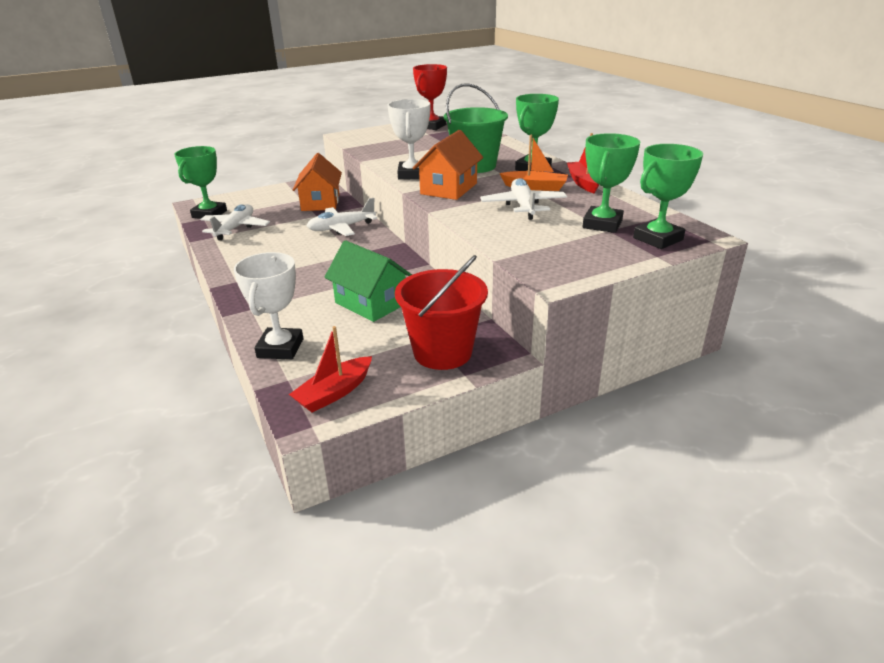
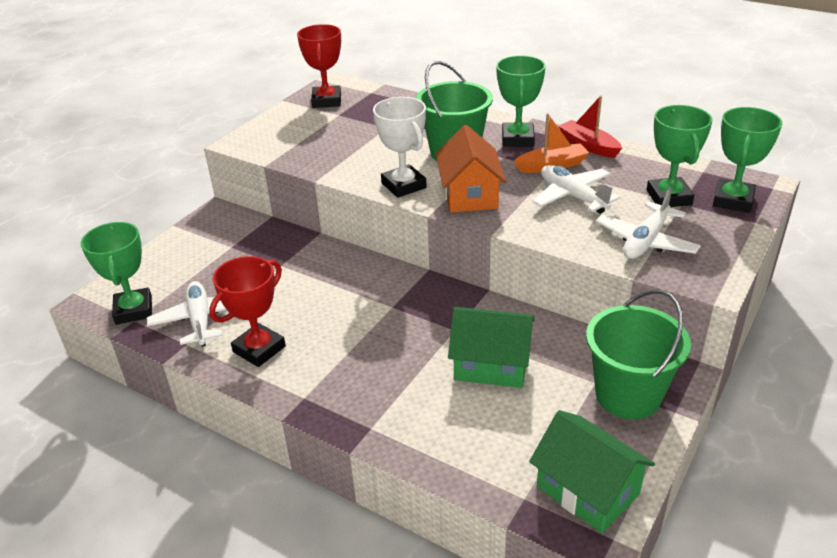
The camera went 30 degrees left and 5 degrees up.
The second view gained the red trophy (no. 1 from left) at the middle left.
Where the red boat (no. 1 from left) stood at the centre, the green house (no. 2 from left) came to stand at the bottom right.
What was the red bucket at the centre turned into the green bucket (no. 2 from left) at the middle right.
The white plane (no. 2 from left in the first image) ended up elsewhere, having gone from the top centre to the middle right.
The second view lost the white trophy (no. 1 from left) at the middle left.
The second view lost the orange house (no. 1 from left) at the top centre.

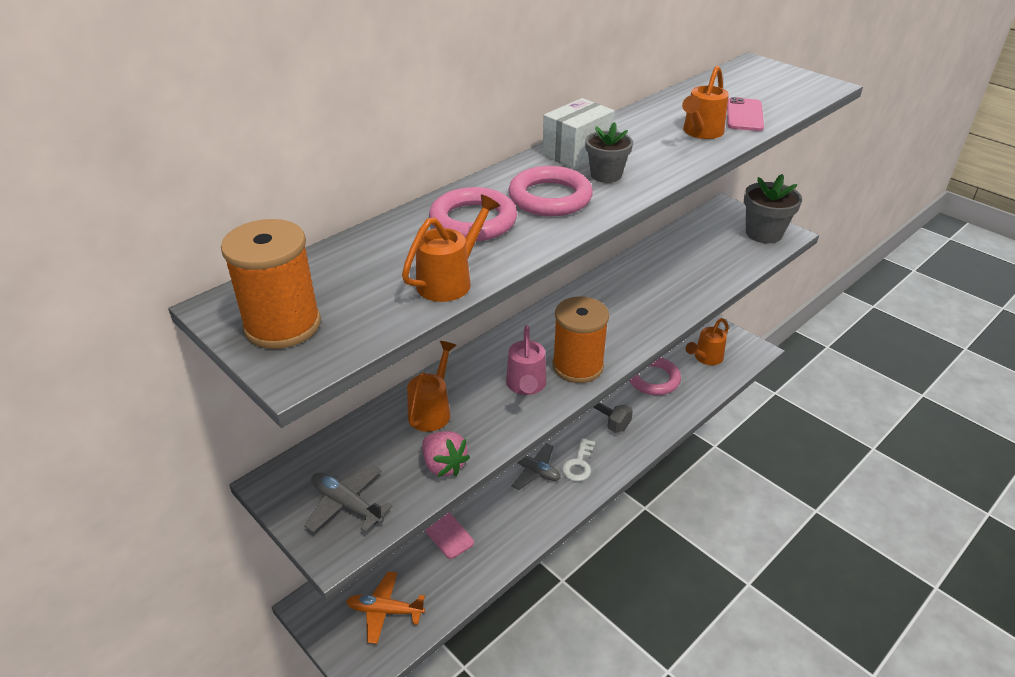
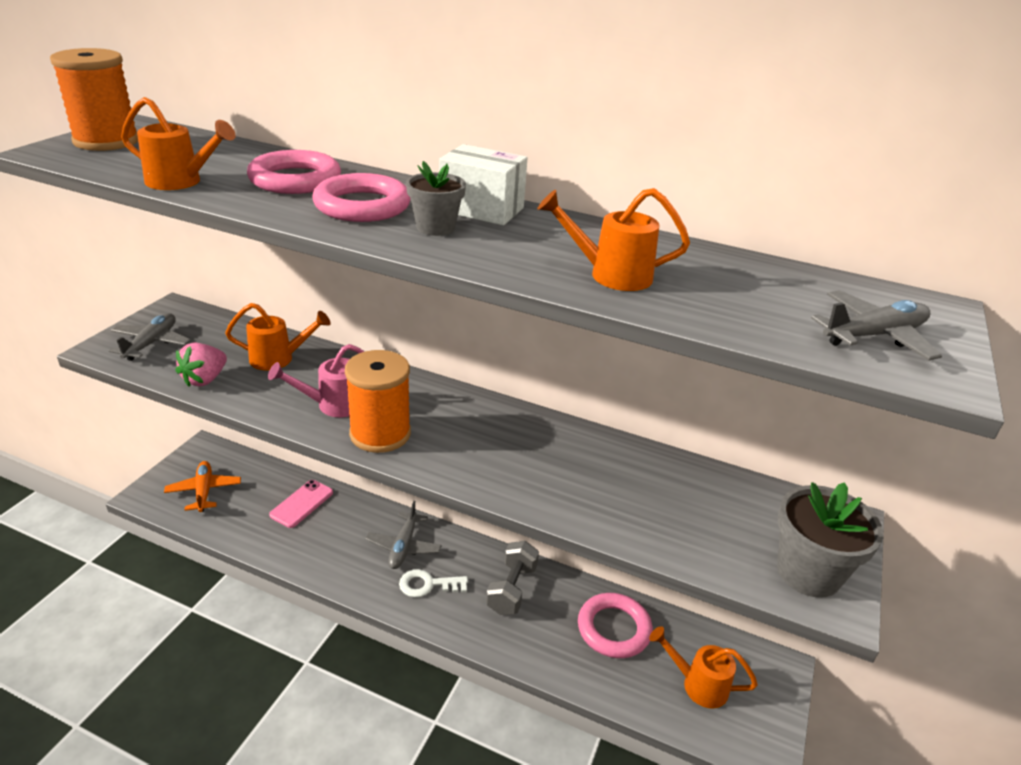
The camera went 65 degrees right and 5 degrees down.
The second view gained the grey plane (no. 3 from left) at the middle right.
The second view lost the pink phone (no. 2 from left) at the top right.

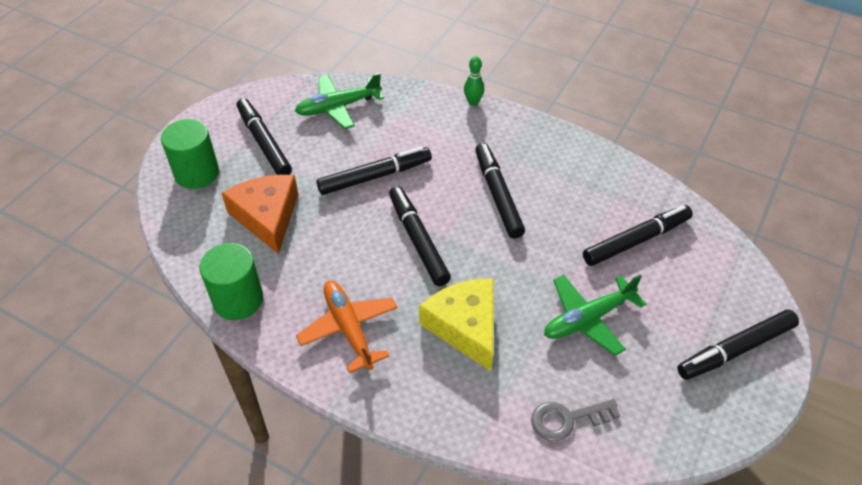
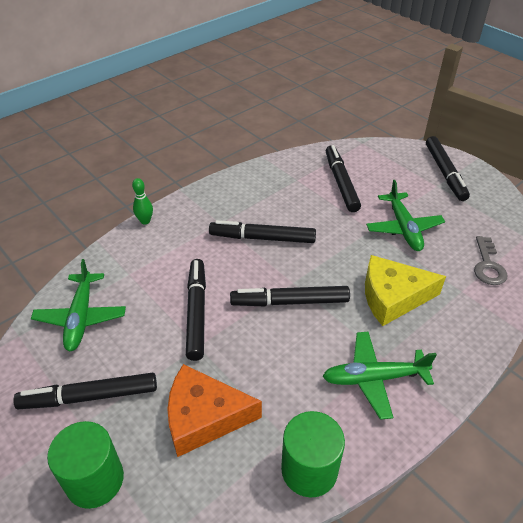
The camera went 70 degrees left and 5 degrees down.
What was the orange plane at the bottom centre turned into the green plane (no. 2 from left) at the bottom right.

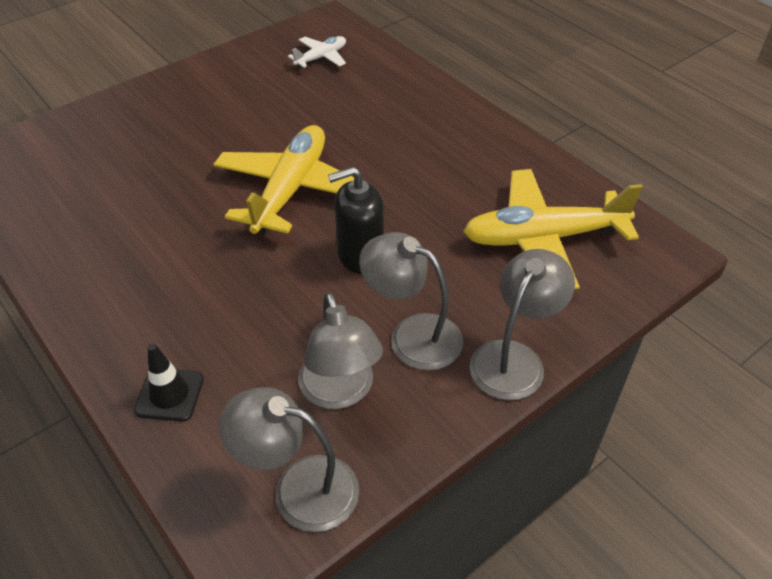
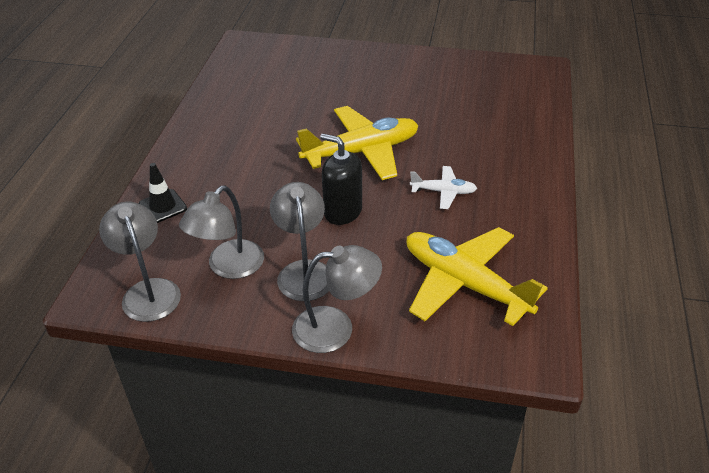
The camera went 50 degrees right and 5 degrees down.
The white plane ended up elsewhere, having gone from the top centre to the centre.

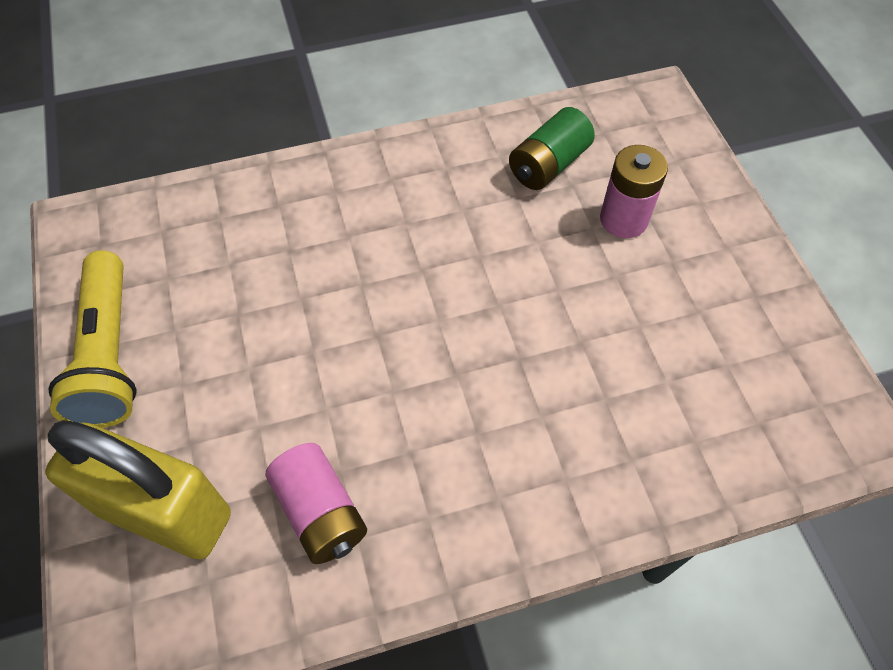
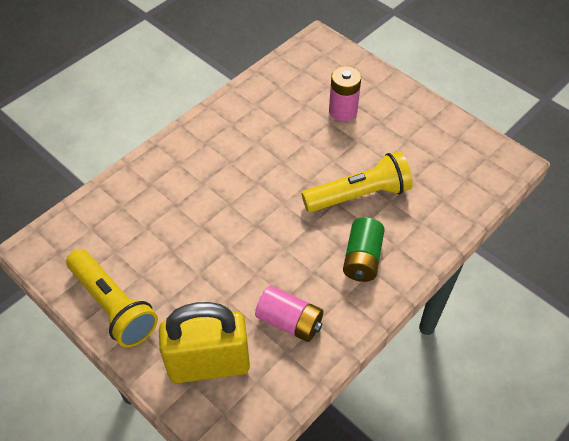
The camera went 30 degrees left and 5 degrees down.
The second view gained the yellow flashlight (no. 2 from left) at the centre.
The green battery ended up elsewhere, having gone from the top centre to the centre.

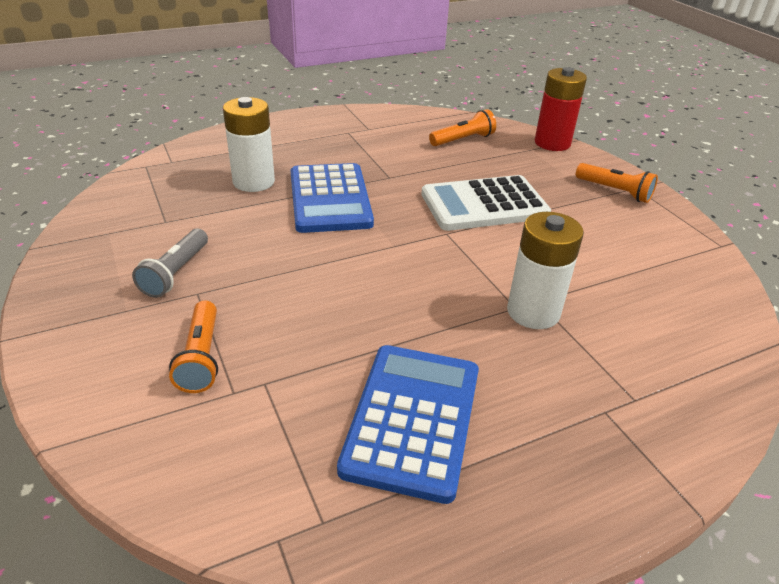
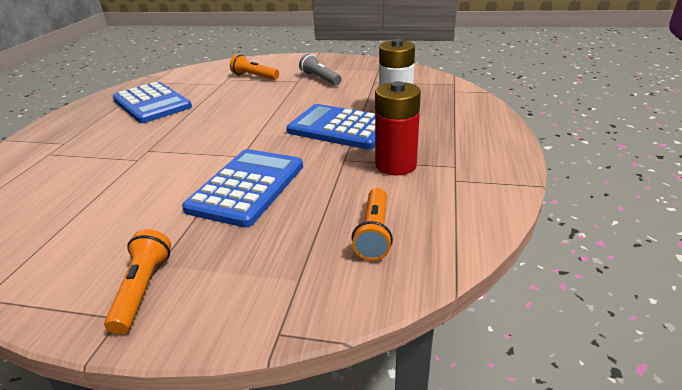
The camera went 130 degrees right and 5 degrees down.
The orange flashlight (no. 3 from left in the first image) at the top right ended up facing another way, 105 degrees clockwise from before.
What was the white calculator at the centre turned into the blue calculator (no. 2 from left) at the centre.
The red battery ended up elsewhere, having gone from the top right to the top centre.
The second view lost the white battery (no. 2 from left) at the middle right.

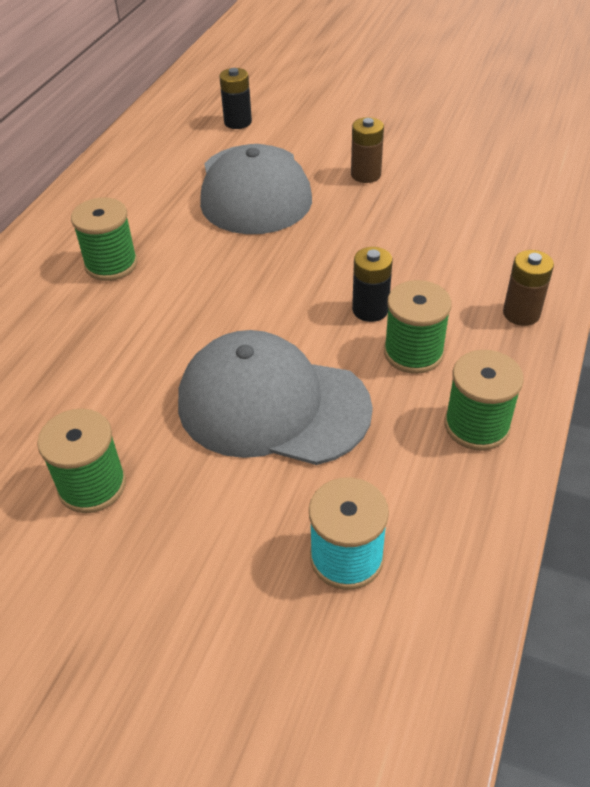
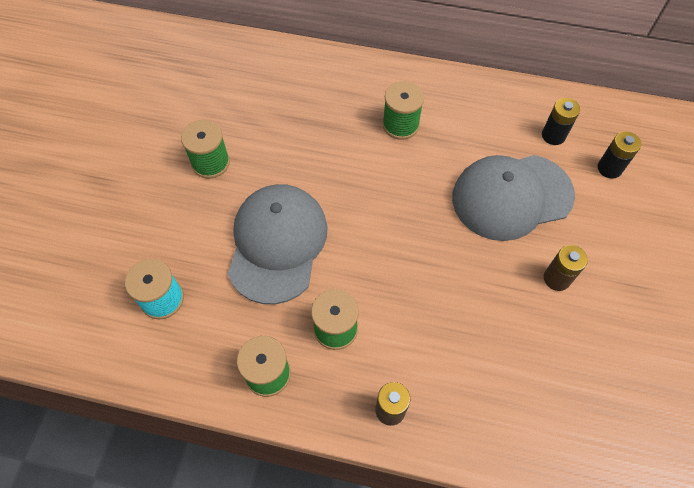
The camera went 80 degrees right and 15 degrees up.
The black battery (no. 2 from left in the first image) ended up elsewhere, having gone from the centre to the top right.

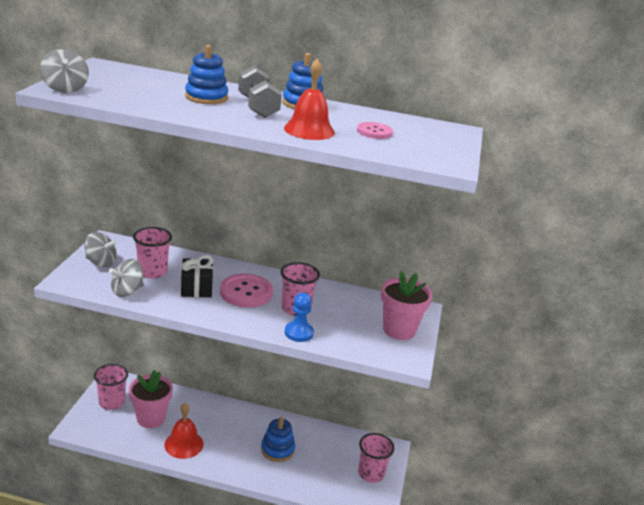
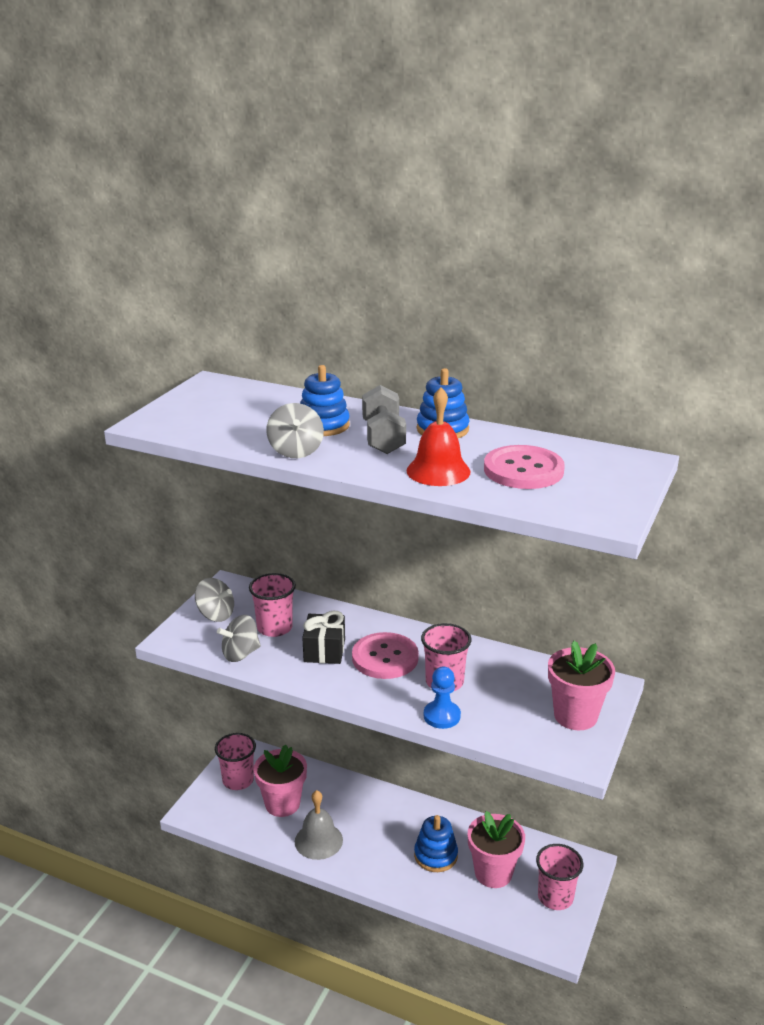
The camera went 15 degrees right and 0 degrees up.
The grey spinning top (no. 1 from left in the first image) ended up elsewhere, having gone from the top left to the centre.
What was the red bell (no. 1 from left) at the bottom left turned into the grey bell at the bottom centre.
The second view gained the pink flower pot (no. 2 from left) at the bottom centre.
The size of the pink button (no. 2 from left) at the top centre changed by a factor of 1.74.

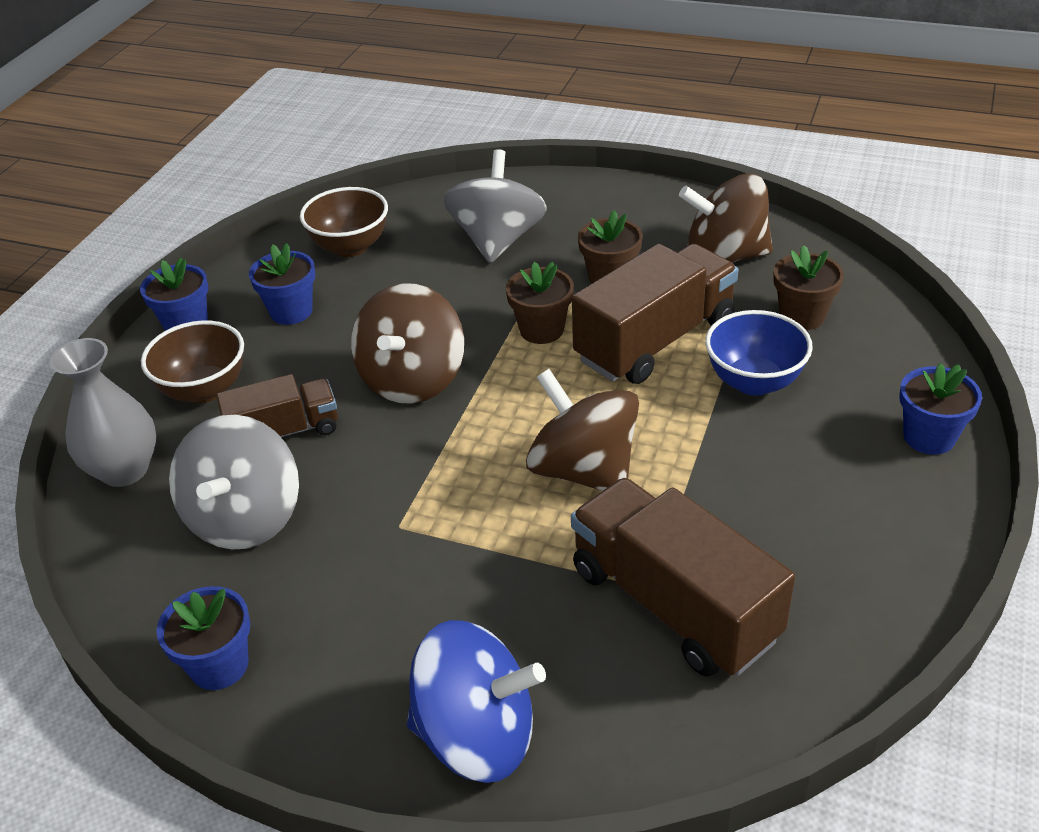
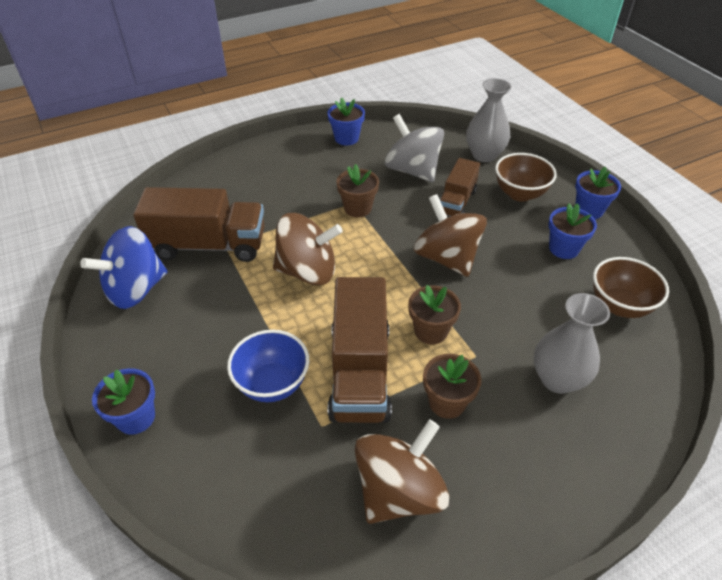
The camera went 130 degrees right and 5 degrees up.
The blue spinning top ended up elsewhere, having gone from the bottom centre to the middle left.
The brown flower pot (no. 3 from left in the first image) ended up elsewhere, having gone from the middle right to the top centre.
Where the grey spinning top (no. 2 from left) stood at the top centre, the grey vase (no. 2 from left) came to stand at the middle right.

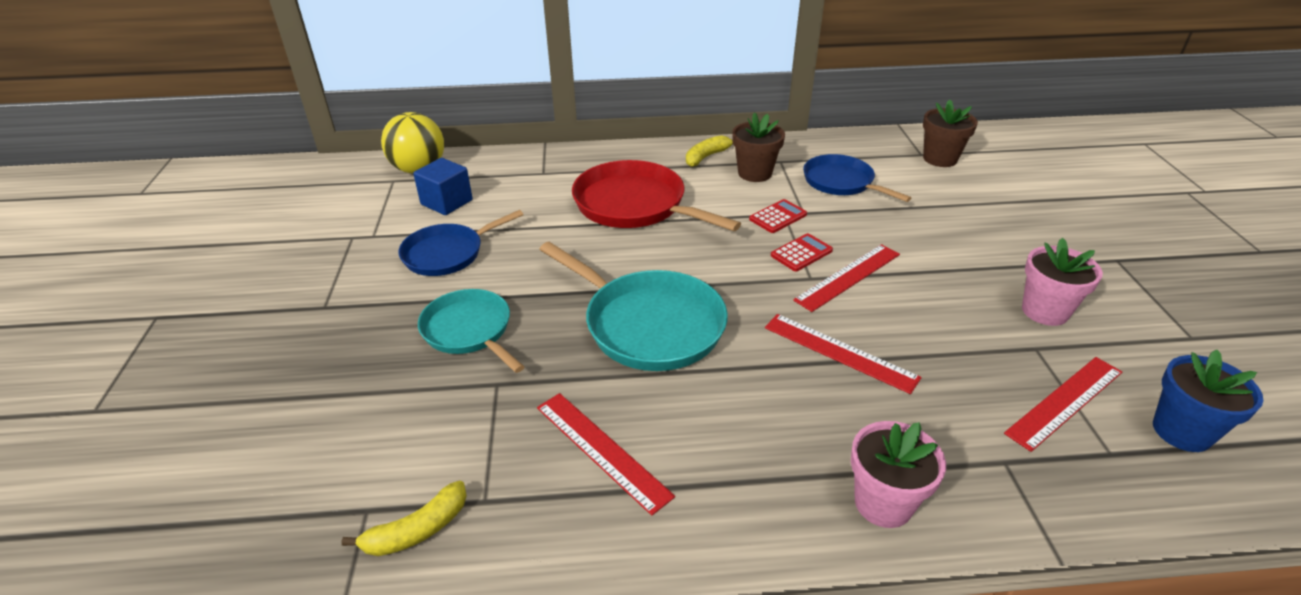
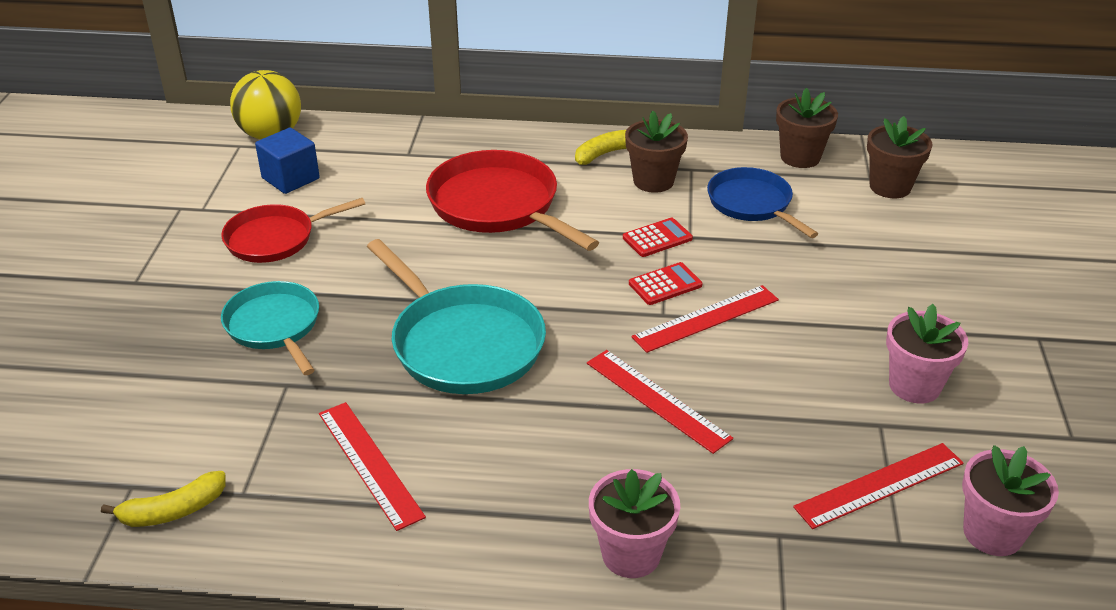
The camera went 10 degrees right and 0 degrees up.
What was the blue pan (no. 1 from left) at the centre turned into the red pan (no. 1 from left) at the middle left.
The second view gained the brown flower pot (no. 2 from left) at the top right.
What was the blue flower pot at the bottom right turned into the pink flower pot (no. 3 from left) at the bottom right.

